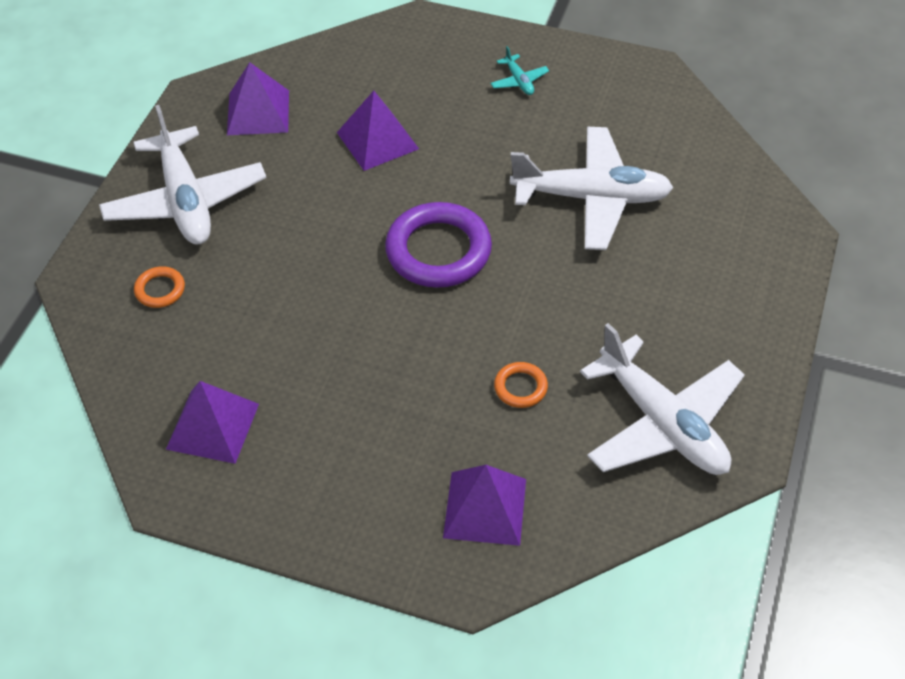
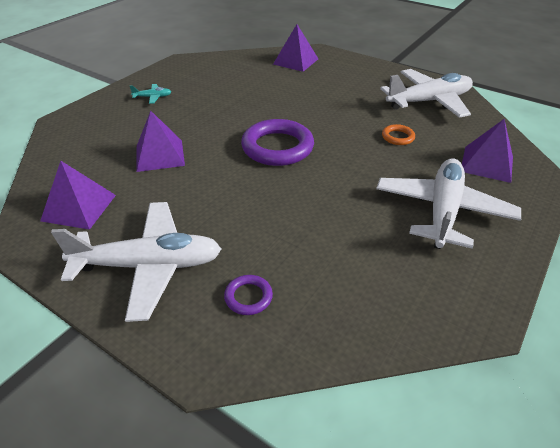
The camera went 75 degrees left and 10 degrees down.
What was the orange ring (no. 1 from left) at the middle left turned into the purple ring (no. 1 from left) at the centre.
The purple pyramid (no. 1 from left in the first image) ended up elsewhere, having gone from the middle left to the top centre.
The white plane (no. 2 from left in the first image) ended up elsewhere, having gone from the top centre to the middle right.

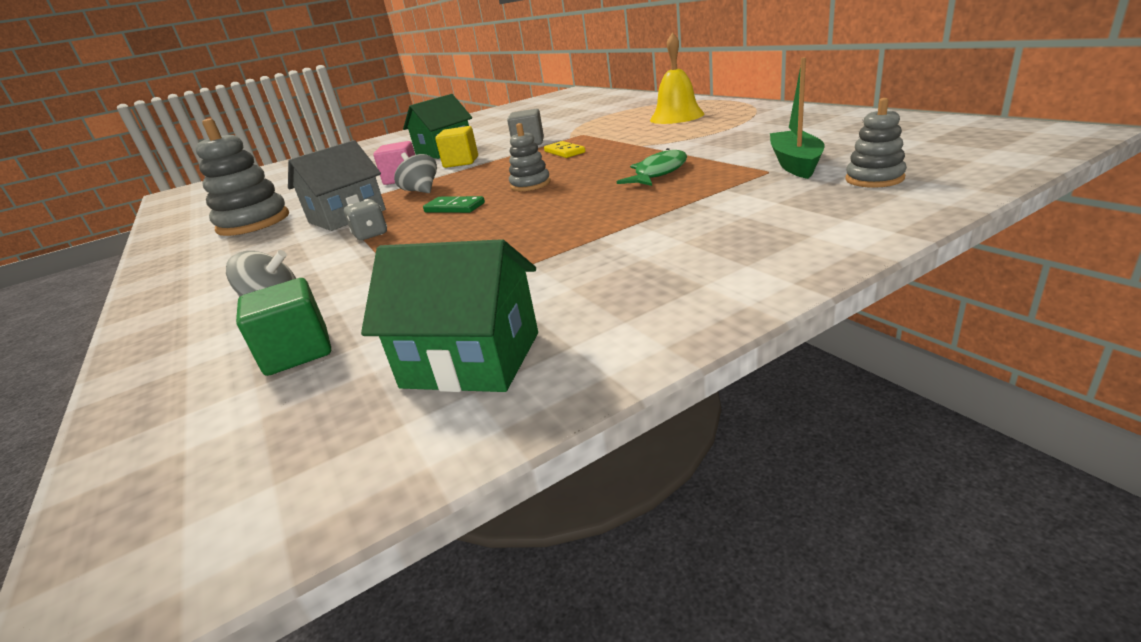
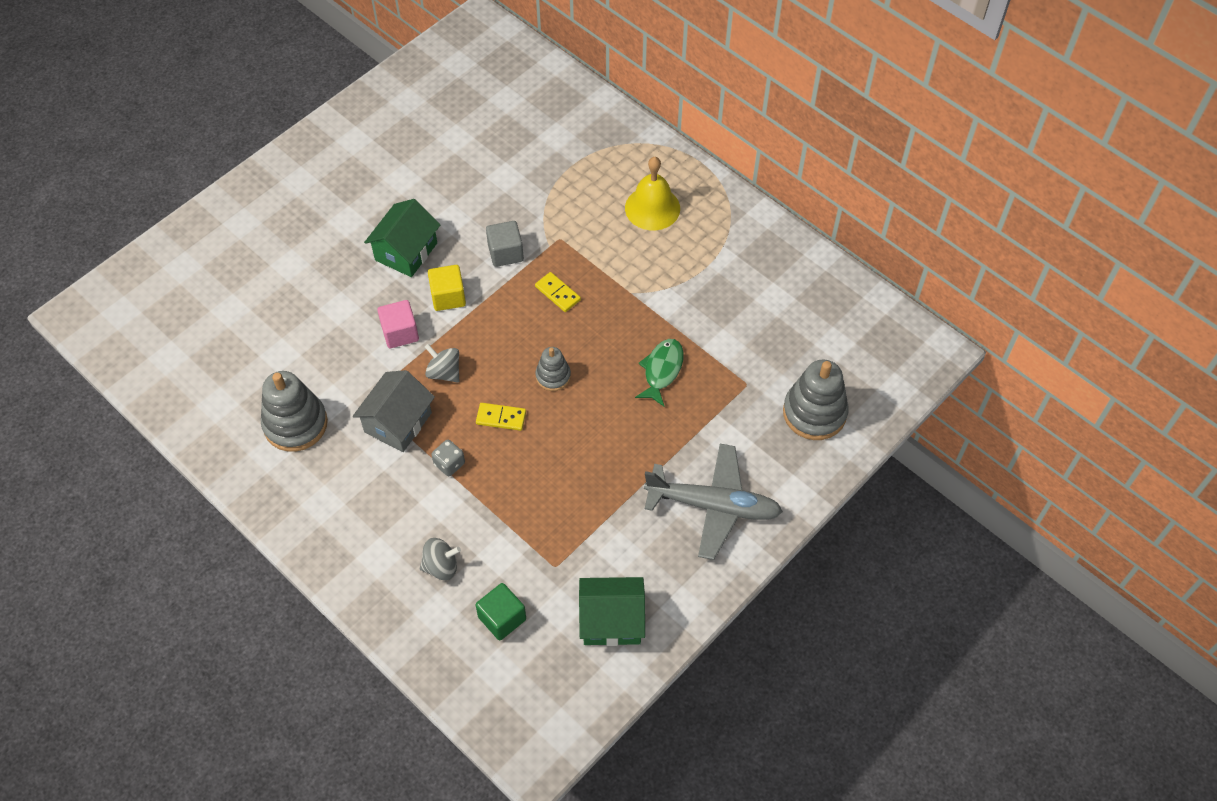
The camera went 20 degrees left and 30 degrees up.
What was the green domino at the top centre turned into the yellow domino (no. 1 from left) at the centre.
The second view gained the grey plane at the centre.
The size of the grey stacking toy (no. 3 from left) at the top right changed by a factor of 1.79.
The second view lost the green boat at the top right.

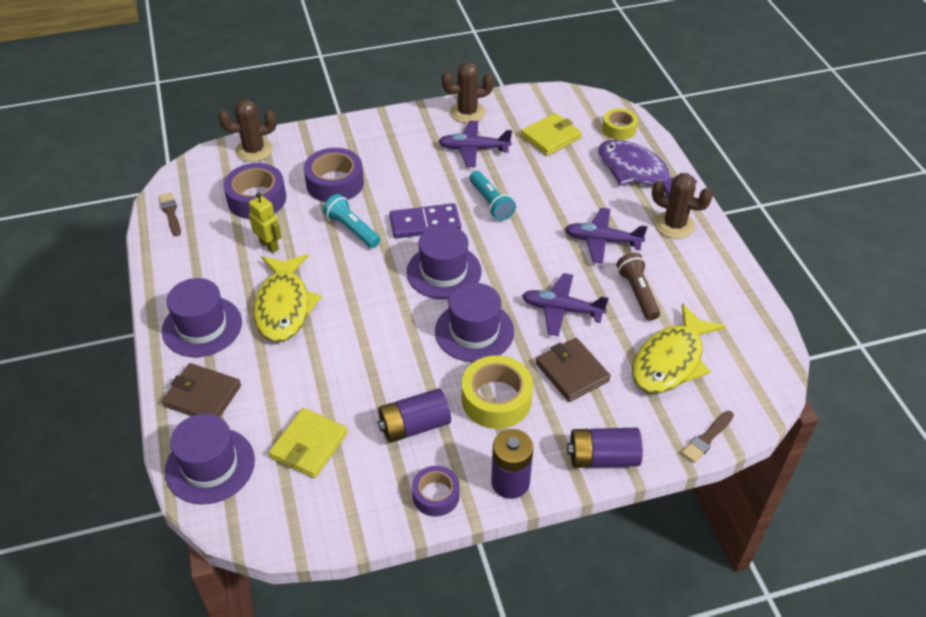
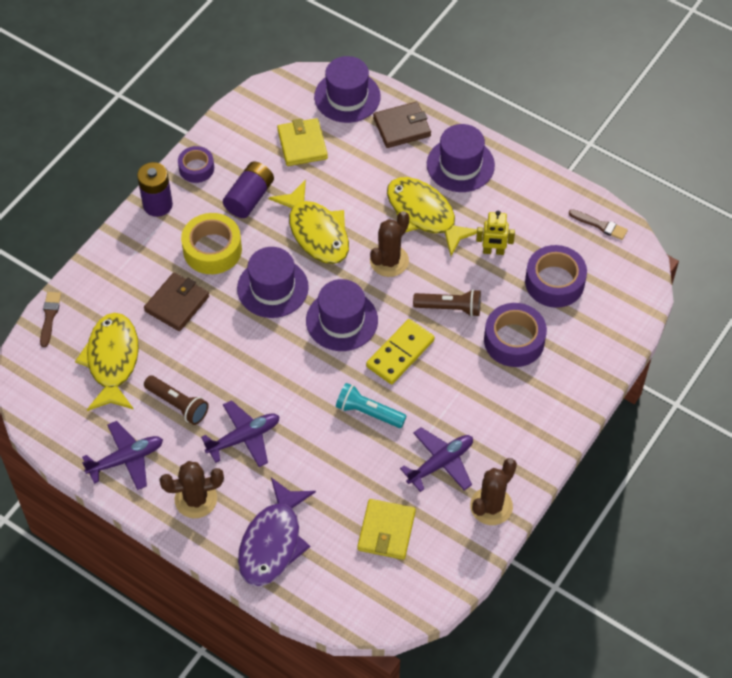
The camera went 140 degrees right and 10 degrees up.
The purple plane (no. 2 from left in the first image) ended up elsewhere, having gone from the centre to the bottom left.
The brown wallet (no. 2 from left in the first image) at the centre ended up facing another way, 75 degrees counterclockwise from before.
The purple fish at the top right ended up facing another way, 105 degrees clockwise from before.
The second view gained the yellow fish (no. 2 from left) at the top centre.
What was the purple domino at the centre turned into the yellow domino at the centre.
The brown cactus (no. 1 from left in the first image) ended up elsewhere, having gone from the top left to the centre.
What was the turquoise flashlight (no. 1 from left) at the centre turned into the brown flashlight (no. 2 from left) at the centre.
The second view lost the purple battery (no. 3 from left) at the bottom centre.
The second view lost the yellow tape (no. 2 from left) at the top right.

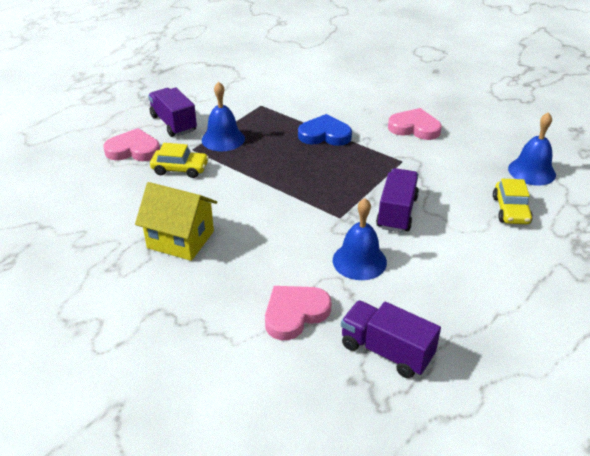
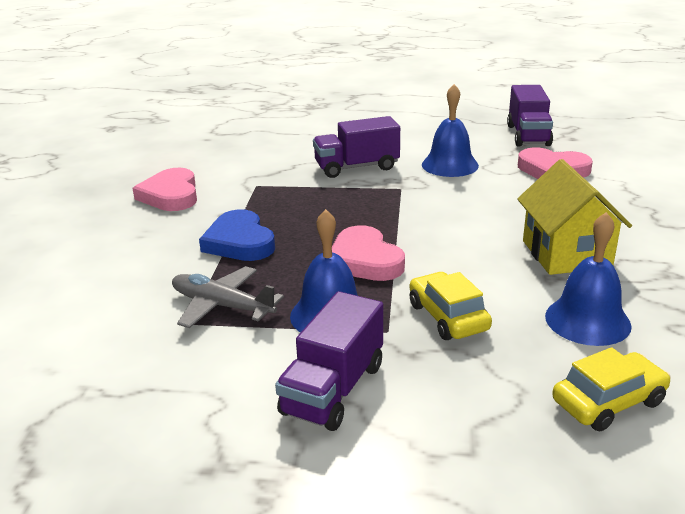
The camera went 120 degrees left and 10 degrees down.
The second view gained the grey plane at the middle left.
The pink heart (no. 1 from left in the first image) ended up elsewhere, having gone from the top left to the centre.
The blue bell (no. 3 from left) ended up elsewhere, having gone from the top right to the middle right.
The yellow car (no. 2 from left) ended up elsewhere, having gone from the middle right to the bottom right.

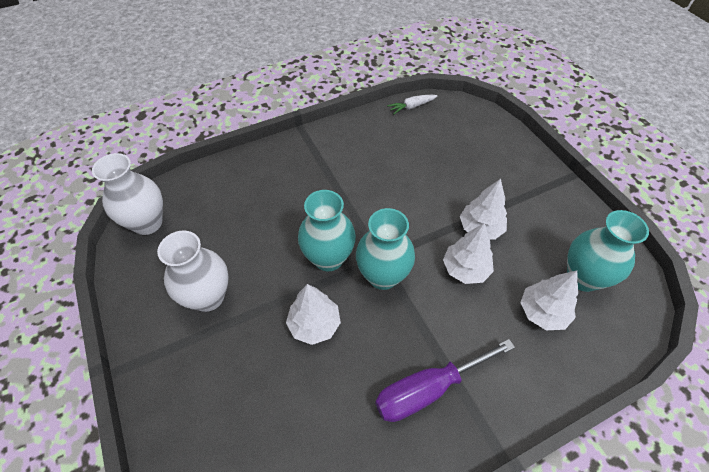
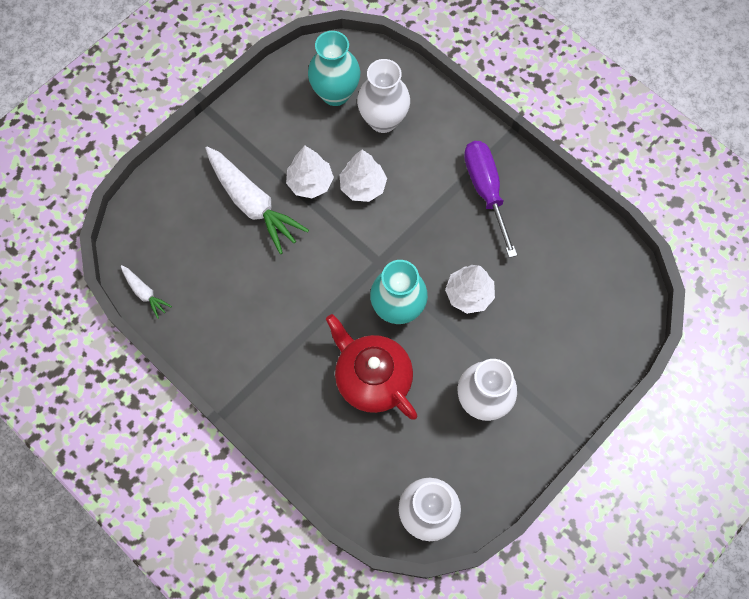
The camera went 110 degrees left and 15 degrees up.
The second view gained the white carrot (no. 2 from left) at the centre.
The second view gained the red teapot at the centre.
Where the white tree (no. 4 from left) stood at the middle right, the white vase (no. 1 from left) came to stand at the top centre.
The purple screwdriver at the bottom centre ended up facing another way, 150 degrees counterclockwise from before.
The second view lost the turquoise vase (no. 2 from left) at the centre.

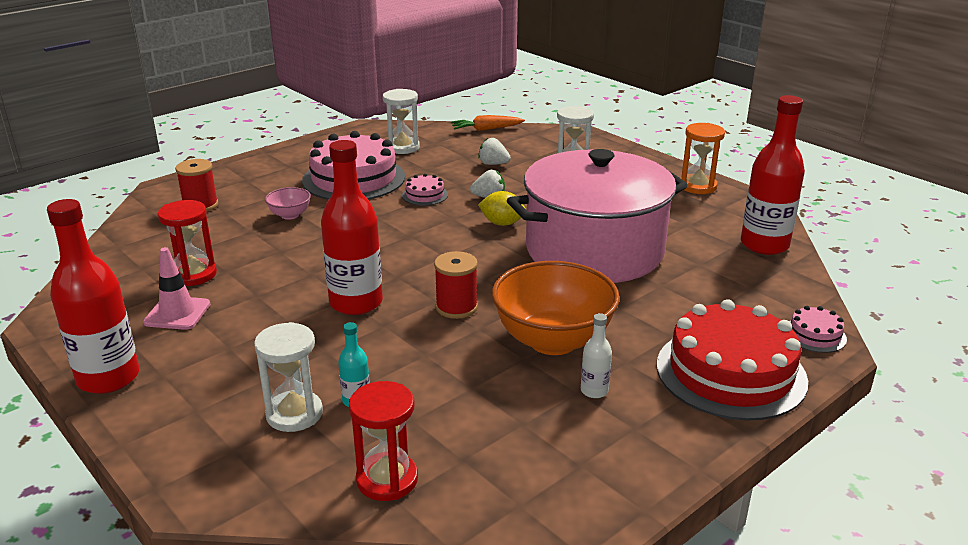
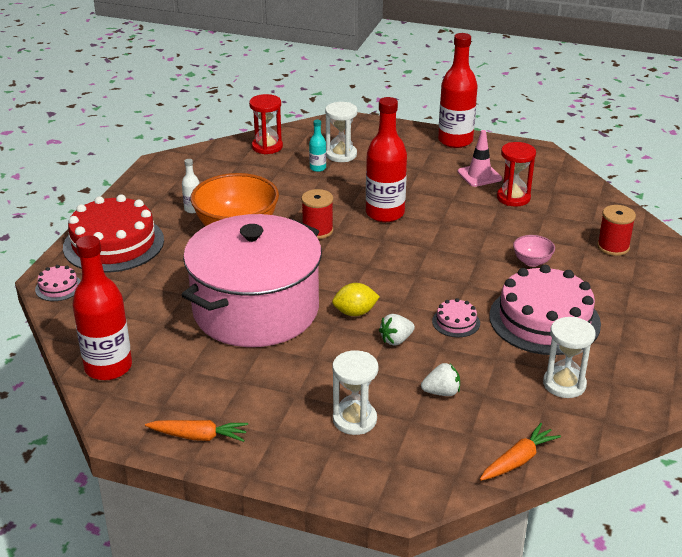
The camera went 150 degrees right and 5 degrees up.
Where the orange hourglass stood at the top right, the orange carrot (no. 1 from left) came to stand at the bottom left.

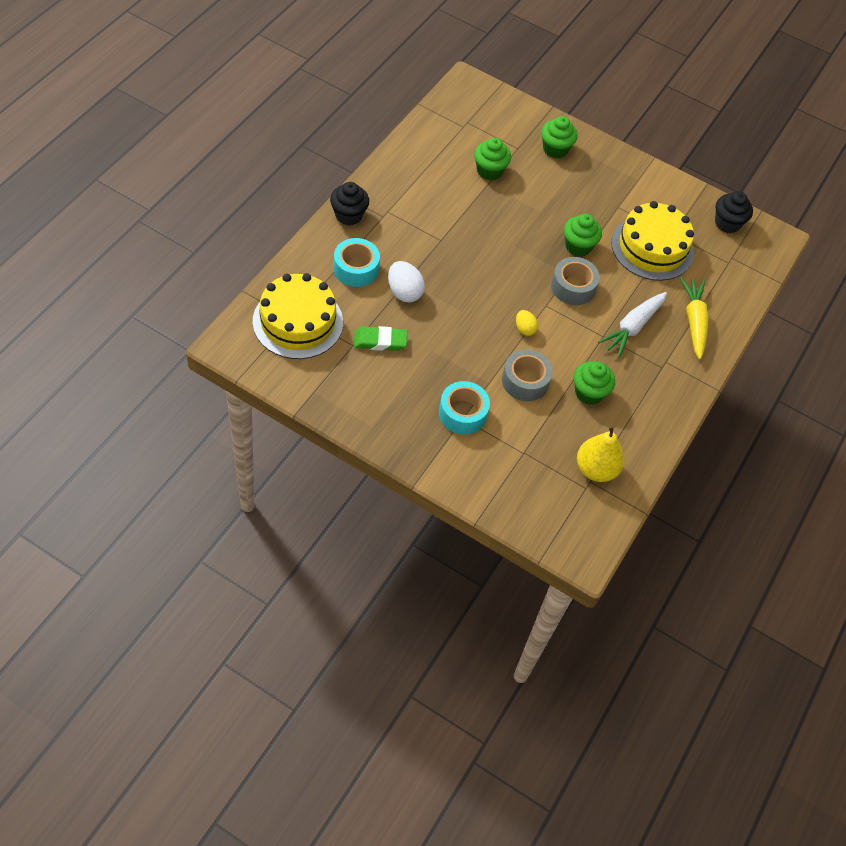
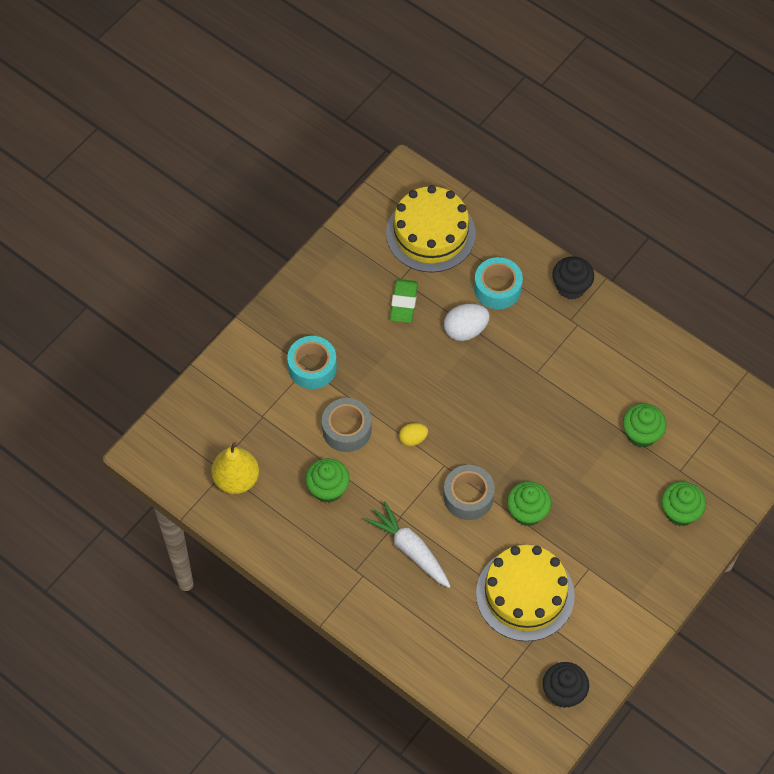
The camera went 105 degrees right and 5 degrees up.
The second view lost the yellow carrot at the middle right.

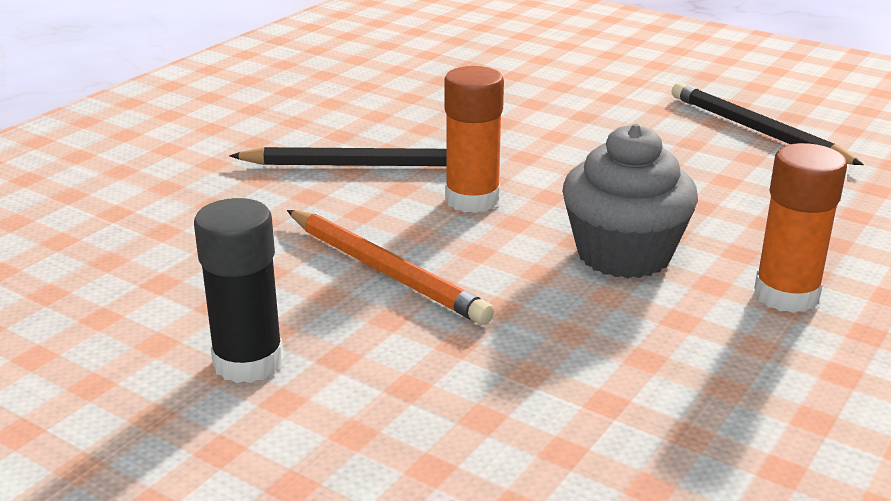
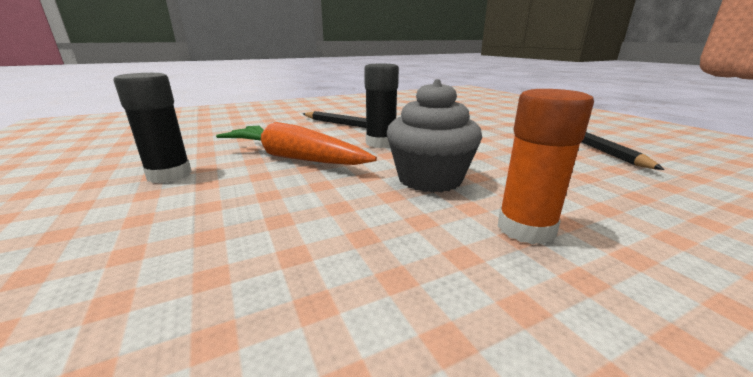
The camera went 30 degrees right and 5 degrees down.
Where the orange pencil stood at the centre, the orange carrot came to stand at the centre.
What was the orange glue stick (no. 1 from left) at the top centre turned into the black glue stick (no. 2 from left) at the top centre.

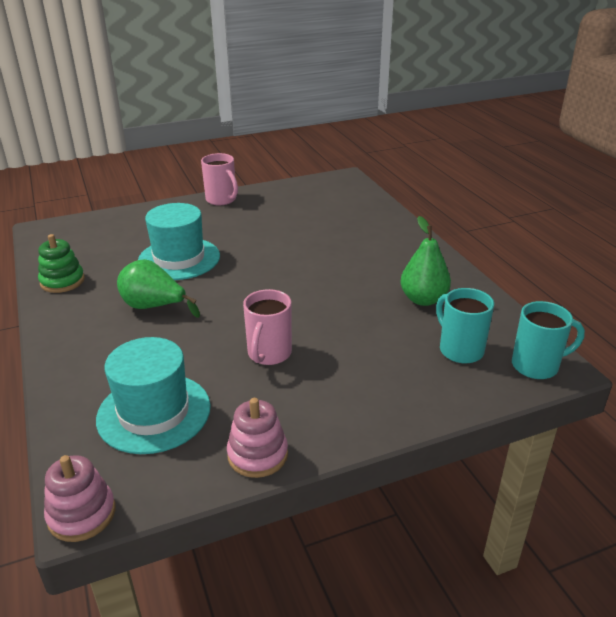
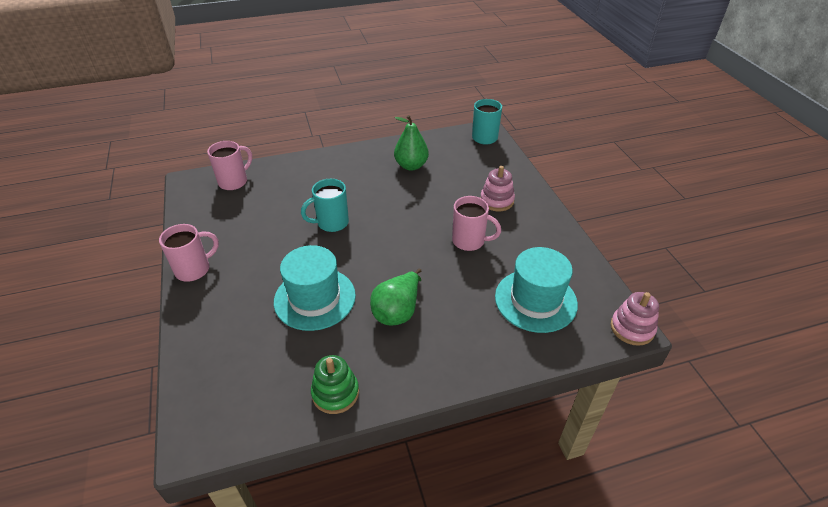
The camera went 85 degrees left and 10 degrees up.
The second view gained the pink mug (no. 2 from left) at the top left.
The turquoise mug (no. 1 from left) ended up elsewhere, having gone from the middle right to the centre.
The pink stacking toy (no. 2 from left in the first image) ended up elsewhere, having gone from the bottom centre to the centre.

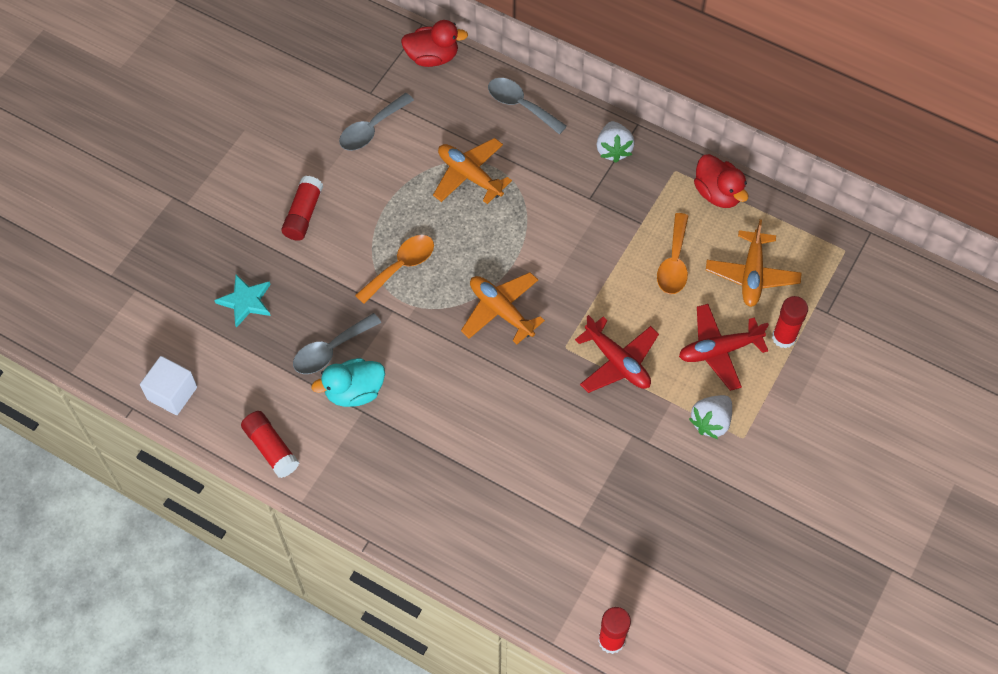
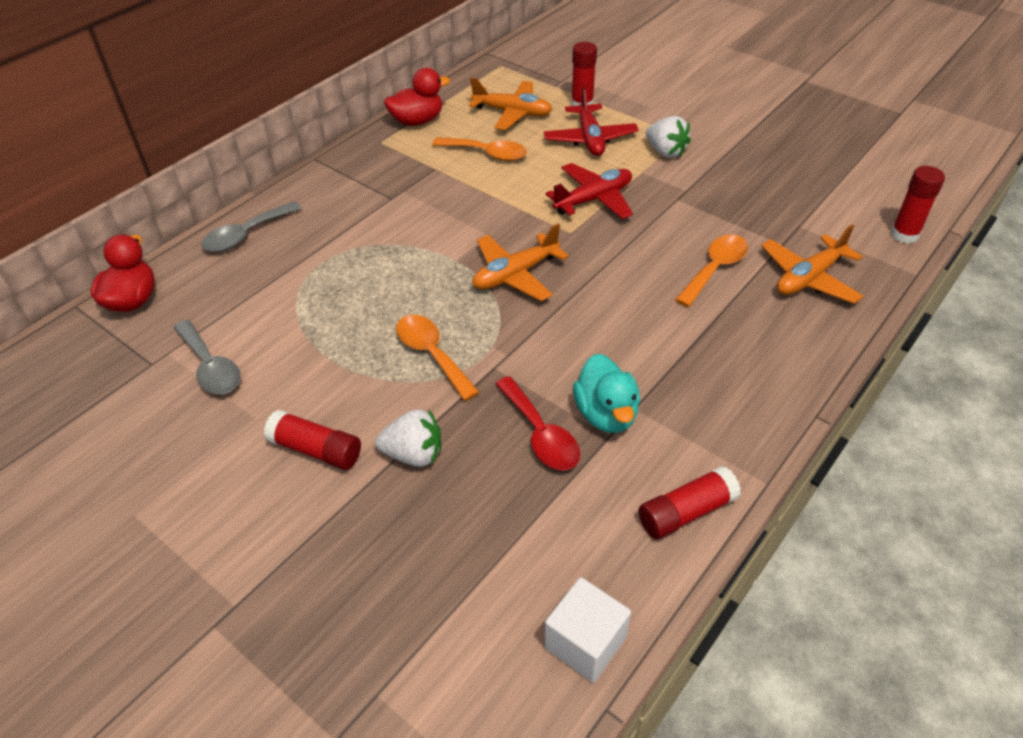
The camera went 80 degrees left and 15 degrees down.
The white strawberry (no. 1 from left) ended up elsewhere, having gone from the top centre to the centre.
What was the grey spoon (no. 1 from left) at the centre turned into the red spoon at the centre.
The second view gained the orange spoon (no. 3 from left) at the middle right.
The orange plane (no. 1 from left in the first image) ended up elsewhere, having gone from the top centre to the middle right.
The second view lost the turquoise star at the middle left.

